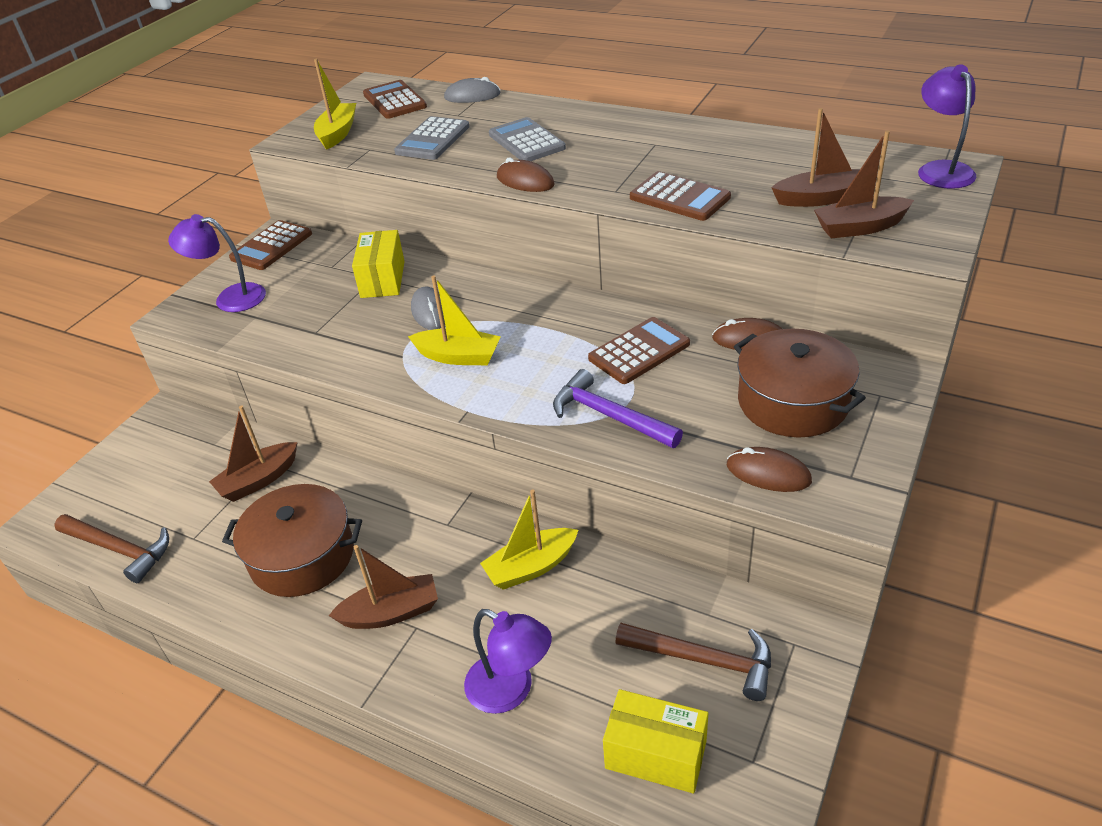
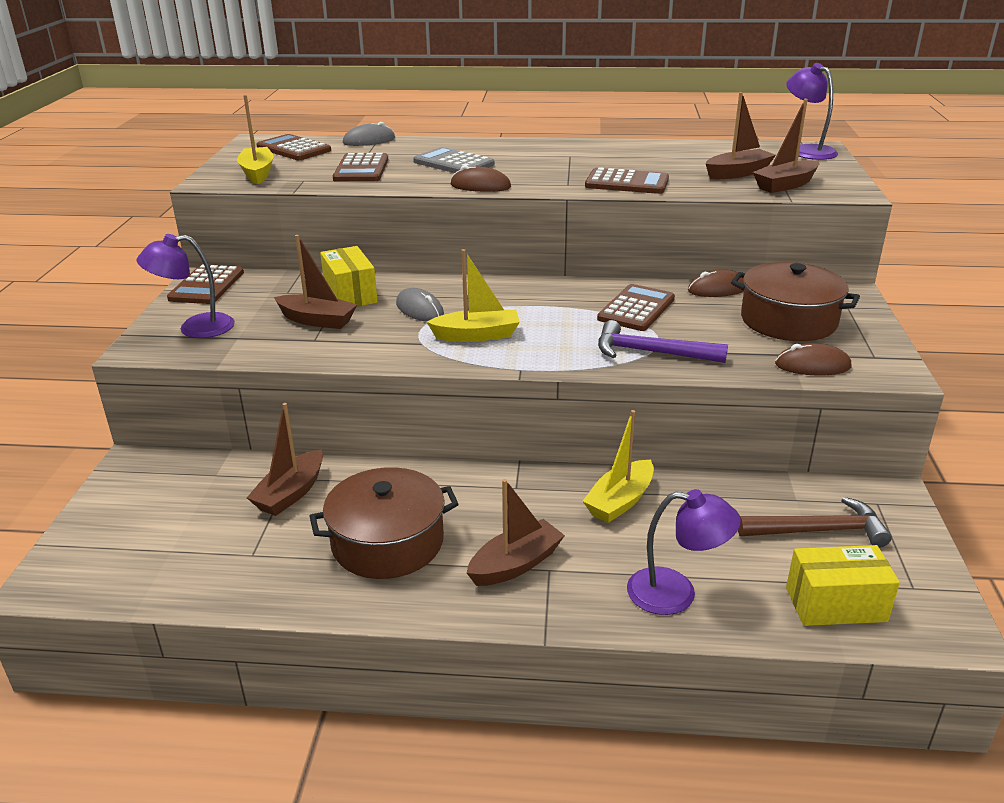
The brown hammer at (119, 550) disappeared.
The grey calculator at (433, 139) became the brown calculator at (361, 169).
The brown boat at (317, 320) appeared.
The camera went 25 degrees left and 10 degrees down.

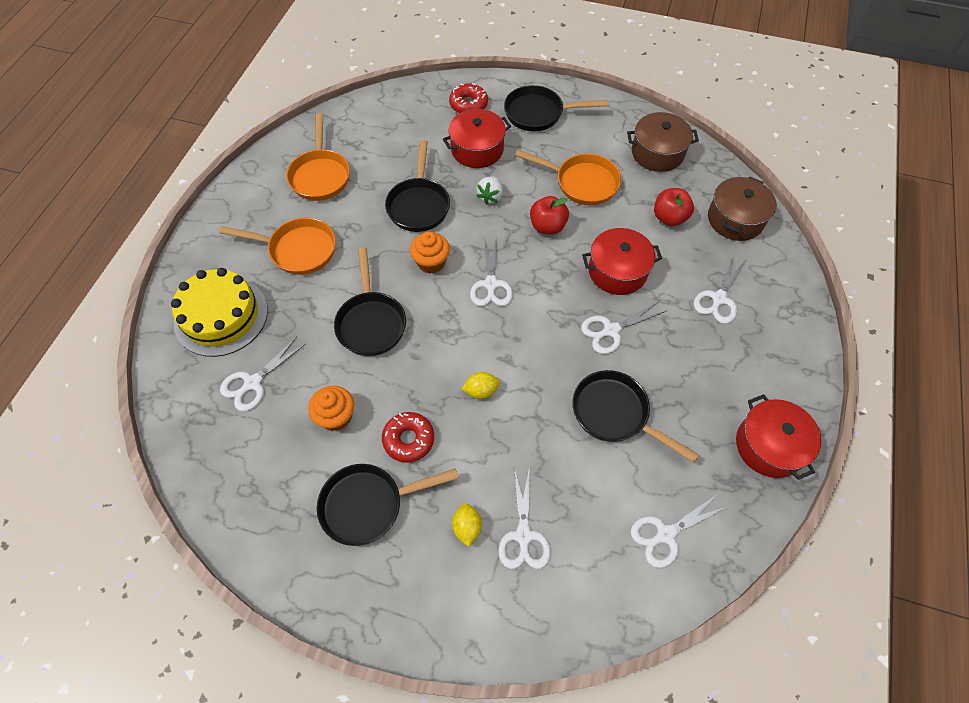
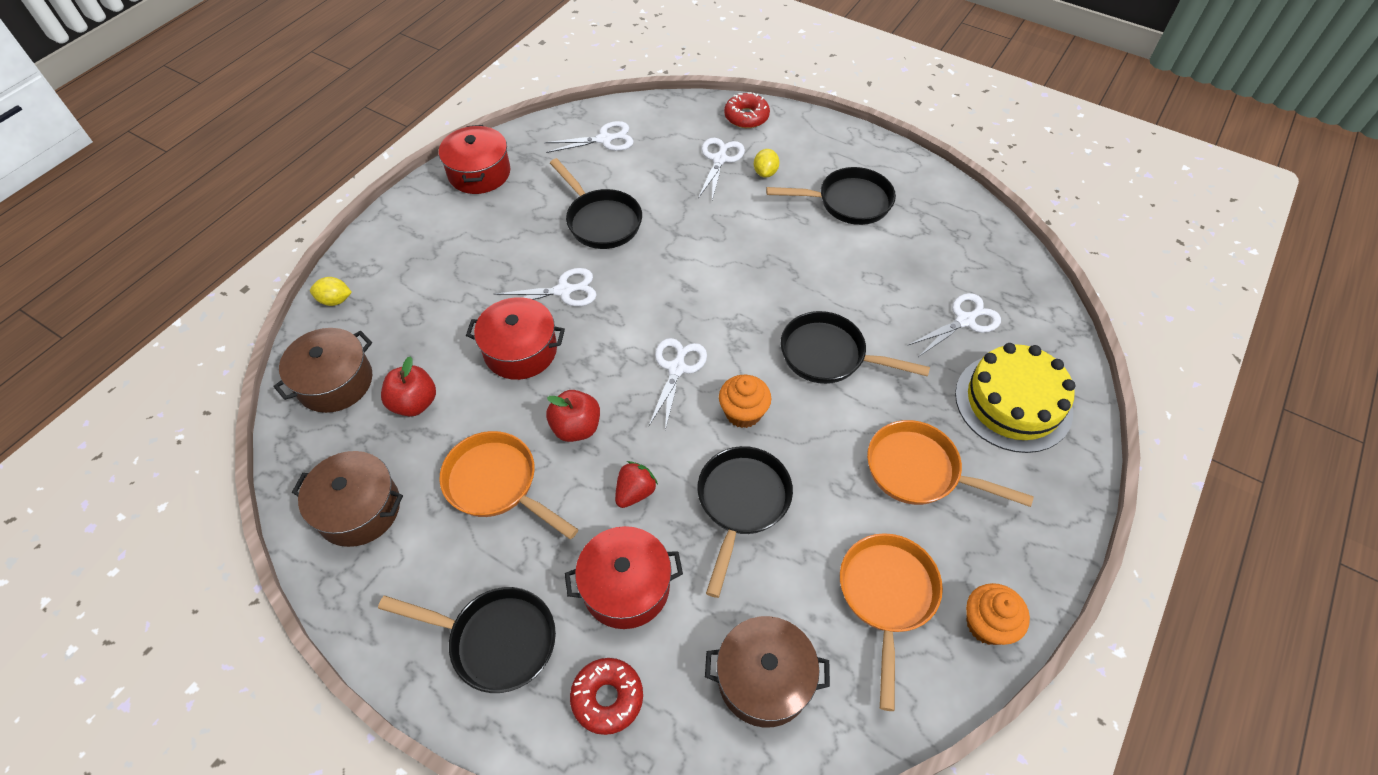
The orange cupcake moved from (336, 416) to (987, 624).
The black pan at (371, 322) turned 75 degrees counterclockwise.
The red donut moved from (408, 439) to (746, 117).
The yellow lemon moved from (481, 391) to (335, 300).
The white strawberry at (490, 197) became the red strawberry at (635, 492).
The white scissors at (719, 298) disappeared.
The brown pot at (764, 679) appeared.
The camera went 165 degrees left and 5 degrees down.

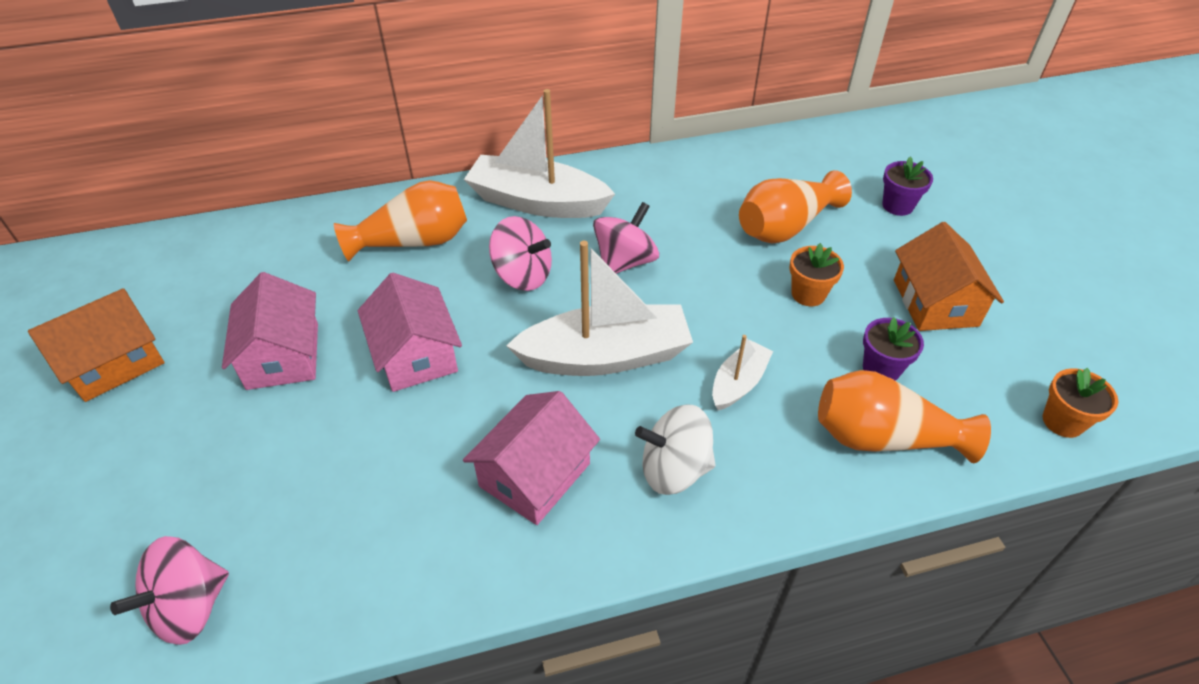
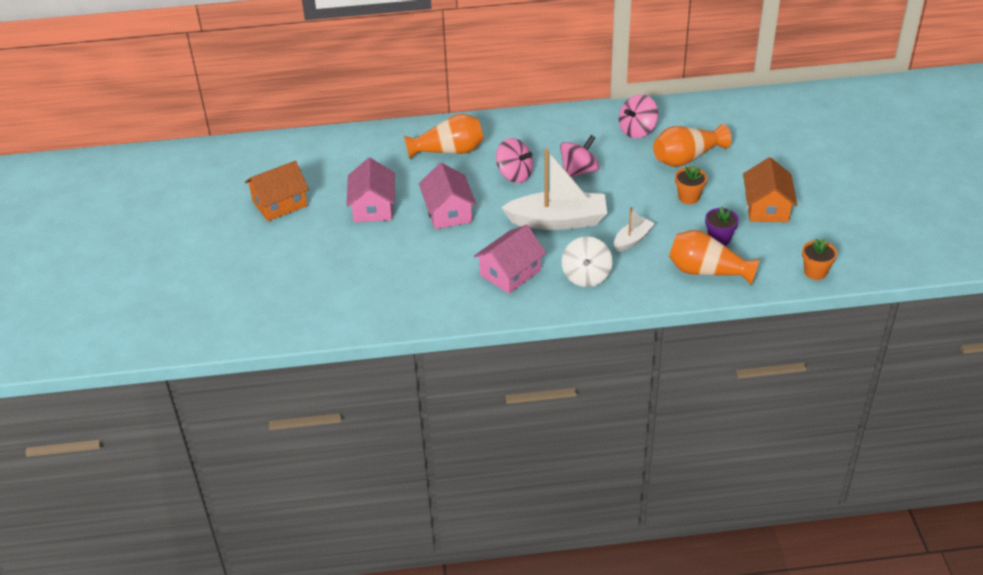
The pink spinning top moved from (190, 607) to (637, 130).
The white boat at (537, 202) disappeared.
The white spinning top at (674, 469) turned 90 degrees counterclockwise.
The purple flower pot at (897, 206) disappeared.
The camera went 10 degrees right and 5 degrees down.

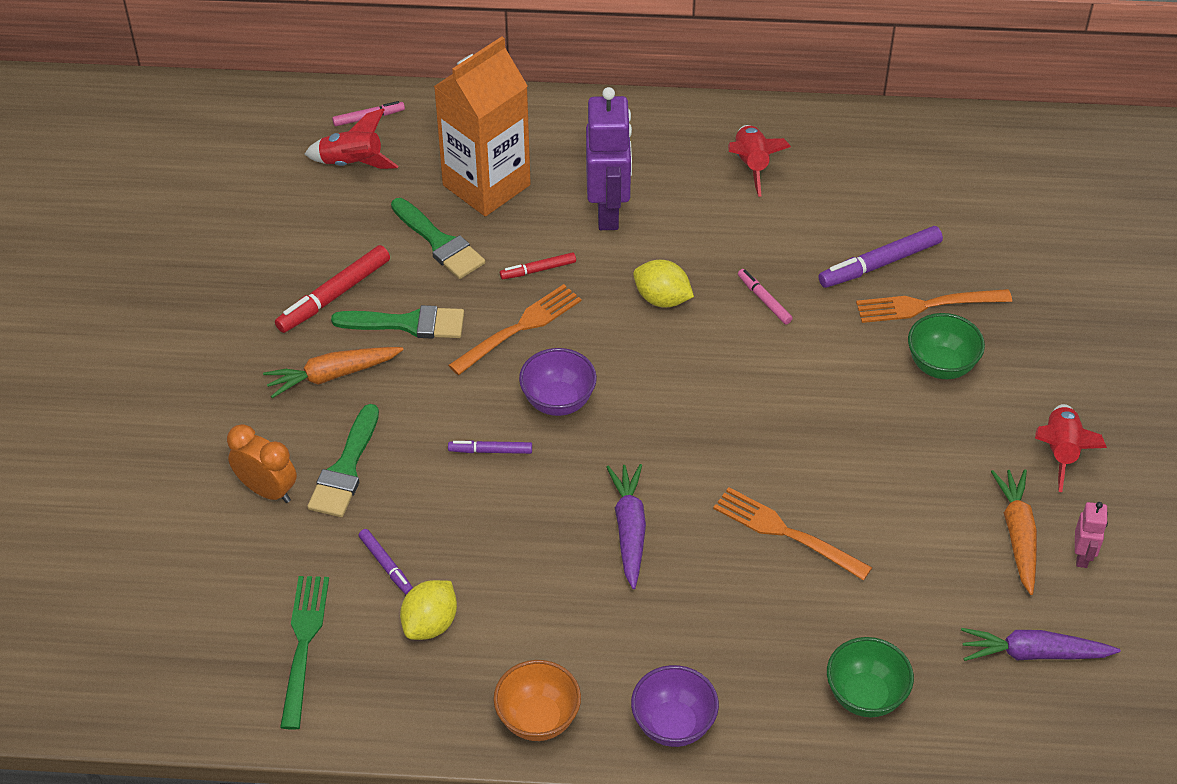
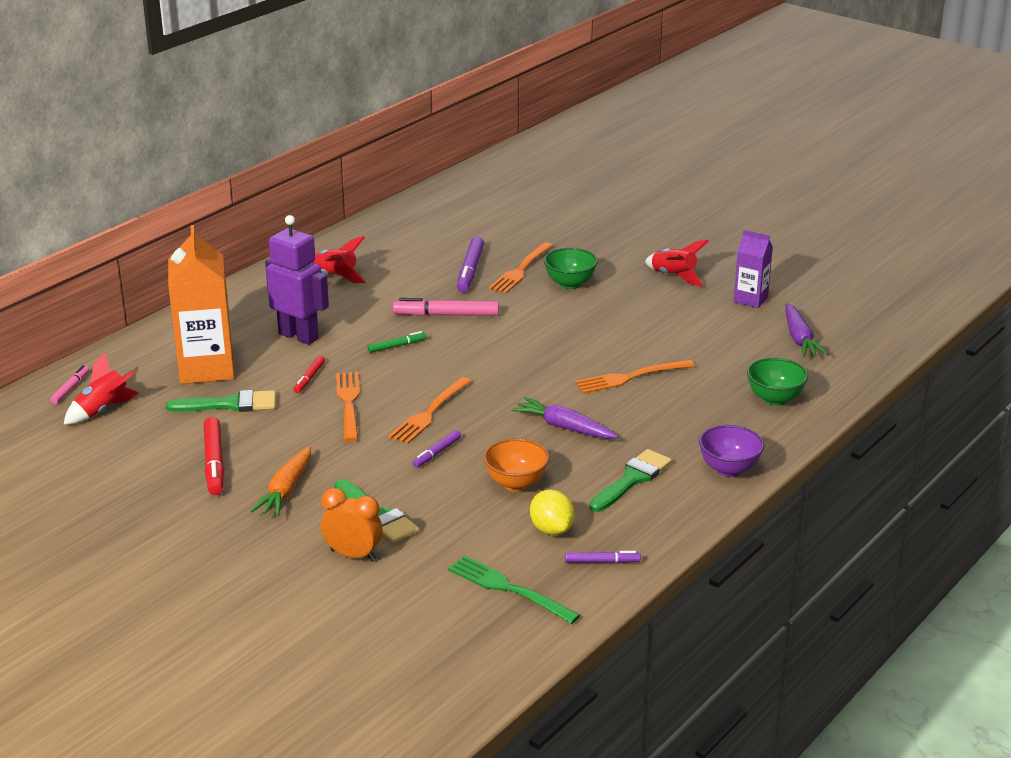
The orange clock at (267, 490) turned 45 degrees clockwise.
The green brush moved from (408, 323) to (632, 479).
The purple marker moved from (386, 565) to (602, 562).
The orange bowl moved from (538, 719) to (516, 483).
The purple bowl at (558, 401) was replaced by the orange fork at (429, 413).
The yellow lemon at (662, 299) was replaced by the green marker at (397, 346).
The pink marker at (764, 300) changed to 1.77 times the size.
The purple carrot at (1034, 653) turned 45 degrees counterclockwise.
The orange carrot at (1017, 535) disappeared.
The pink robot at (1082, 556) was replaced by the purple carton at (750, 299).
The camera went 55 degrees left and 20 degrees down.

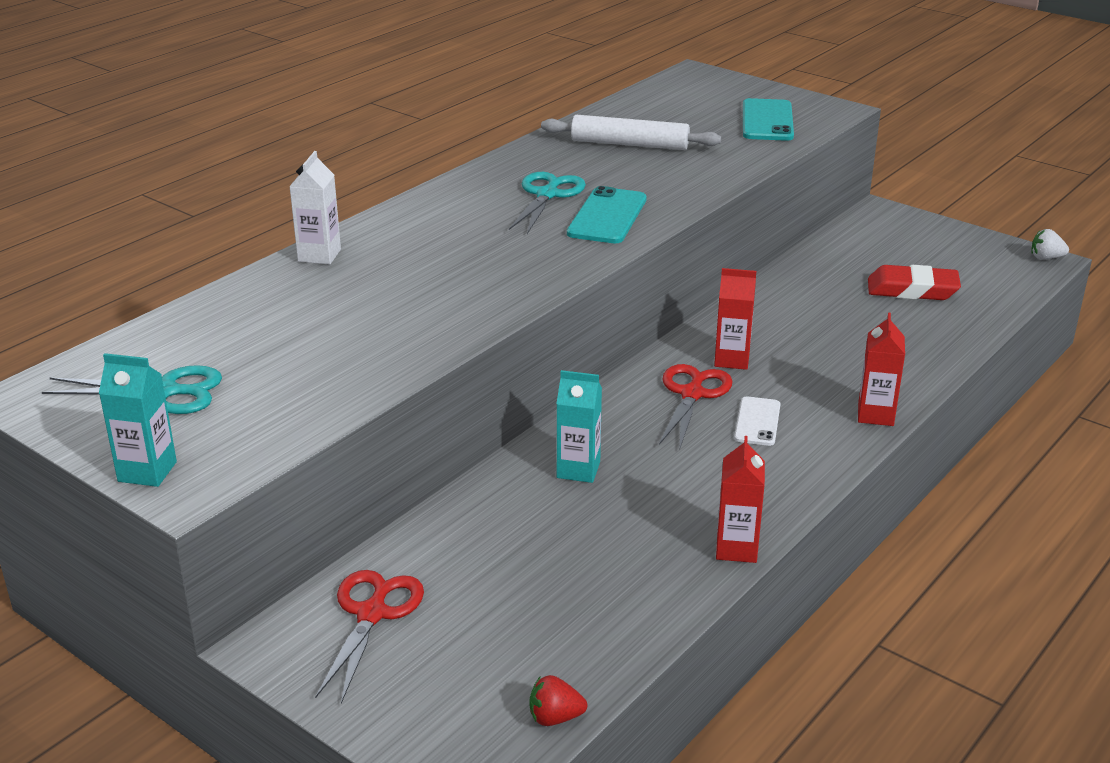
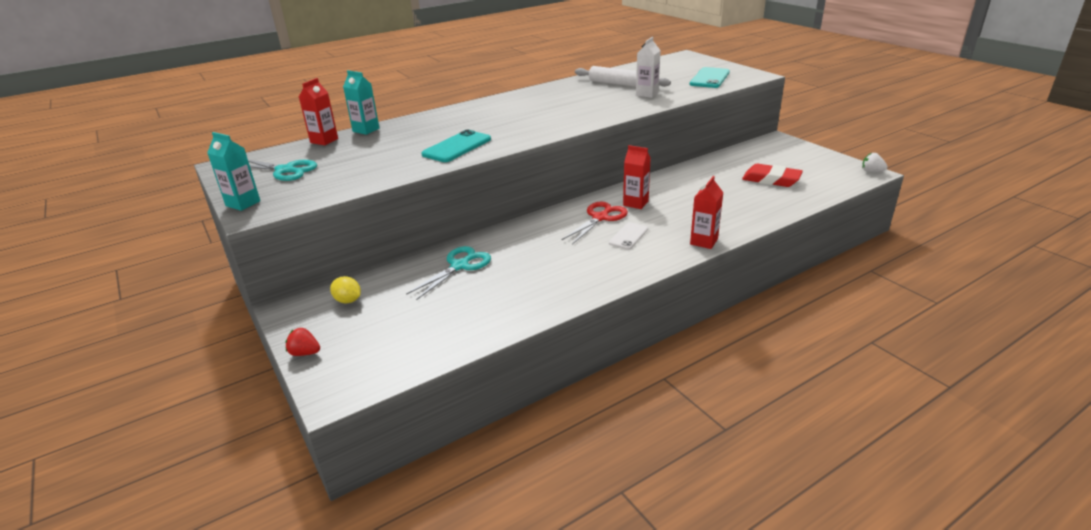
The white carton moved from (319, 255) to (647, 94).
The red scissors at (372, 614) was replaced by the yellow lemon at (348, 300).
The turquoise scissors moved from (547, 195) to (459, 266).
The red strawberry moved from (555, 718) to (305, 353).
The turquoise carton moved from (578, 470) to (366, 130).
The turquoise phone moved from (607, 216) to (457, 147).
The red carton moved from (736, 549) to (324, 140).
The camera went 20 degrees right and 0 degrees up.

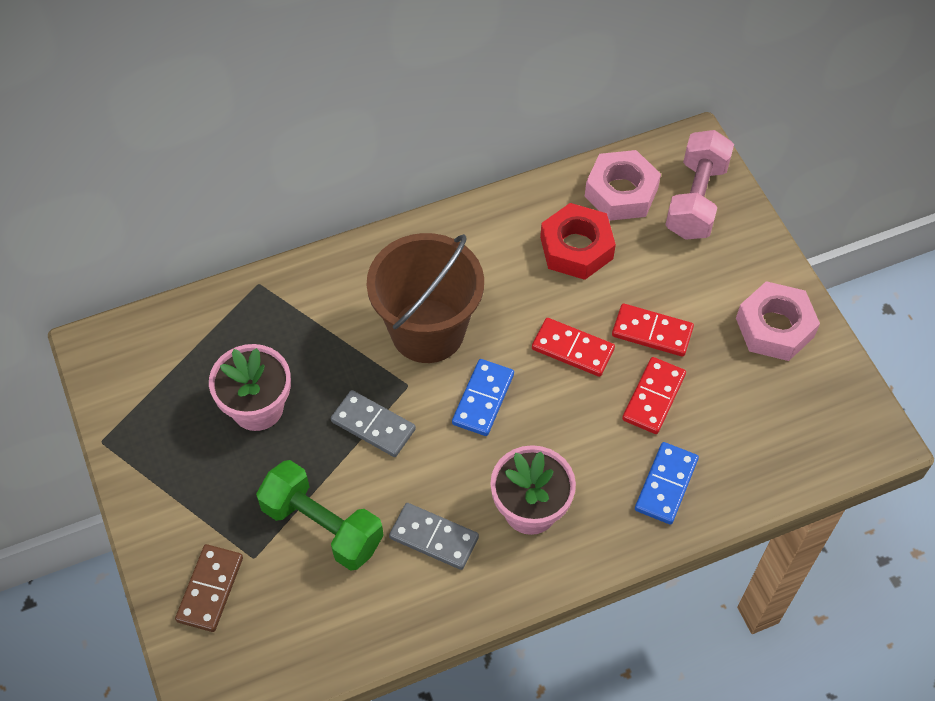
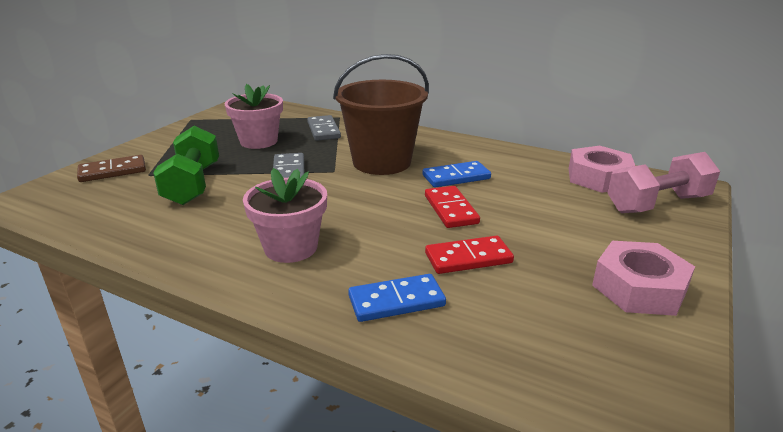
The grey domino moved from (434, 537) to (323, 130).
The blue domino moved from (483, 399) to (456, 177).
The red nut at (576, 248) disappeared.
The red domino at (652, 332) disappeared.
The camera went 50 degrees right and 30 degrees down.

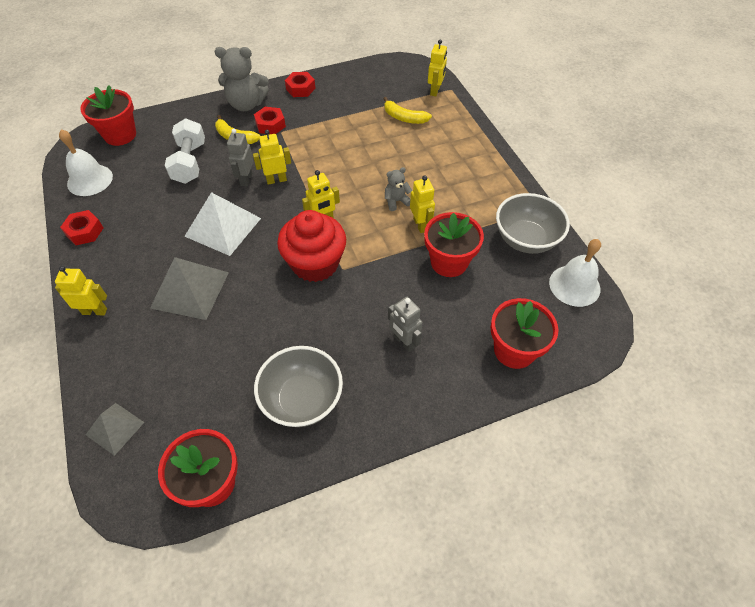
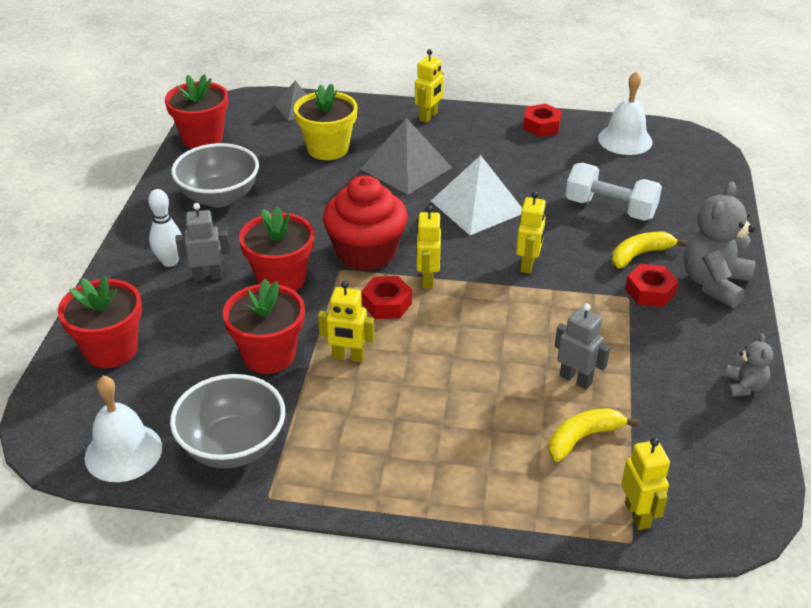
The red flower pot moved from (120, 135) to (281, 279).
The grey robot moved from (246, 179) to (576, 379).
The red nut moved from (300, 89) to (386, 304).
The grey teddy bear moved from (396, 201) to (744, 386).
The yellow robot at (435, 91) turned 150 degrees counterclockwise.
The white bowling pin at (170, 261) appeared.
The yellow flower pot at (328, 148) appeared.
The camera went 120 degrees right and 15 degrees down.

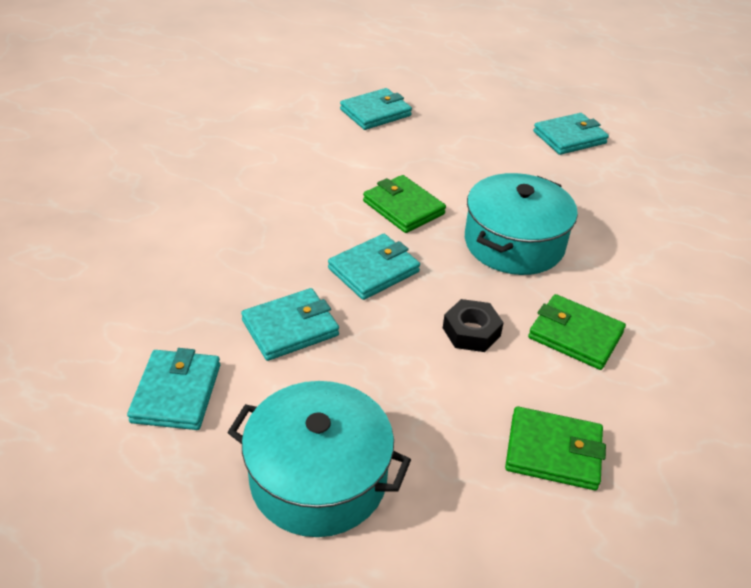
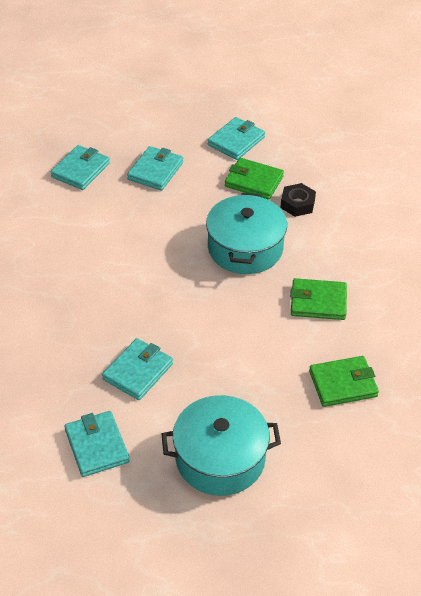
The turquoise wallet moved from (373, 270) to (155, 171).
The green wallet moved from (403, 207) to (254, 181).
The black nut moved from (471, 331) to (297, 204).
The camera went 25 degrees left and 5 degrees up.

